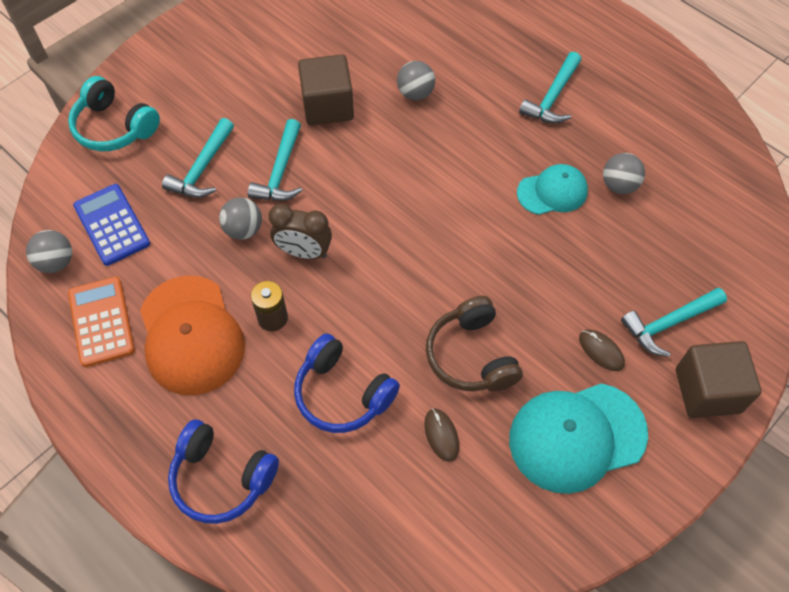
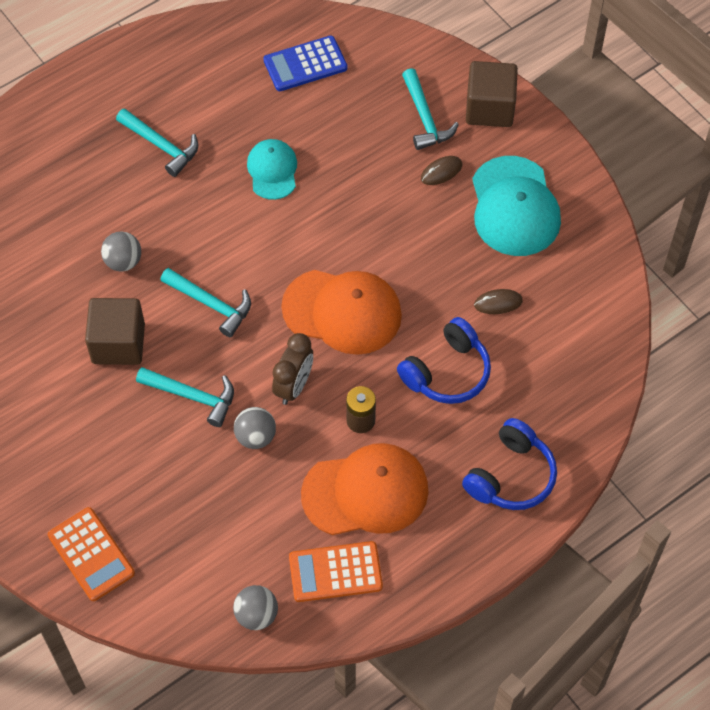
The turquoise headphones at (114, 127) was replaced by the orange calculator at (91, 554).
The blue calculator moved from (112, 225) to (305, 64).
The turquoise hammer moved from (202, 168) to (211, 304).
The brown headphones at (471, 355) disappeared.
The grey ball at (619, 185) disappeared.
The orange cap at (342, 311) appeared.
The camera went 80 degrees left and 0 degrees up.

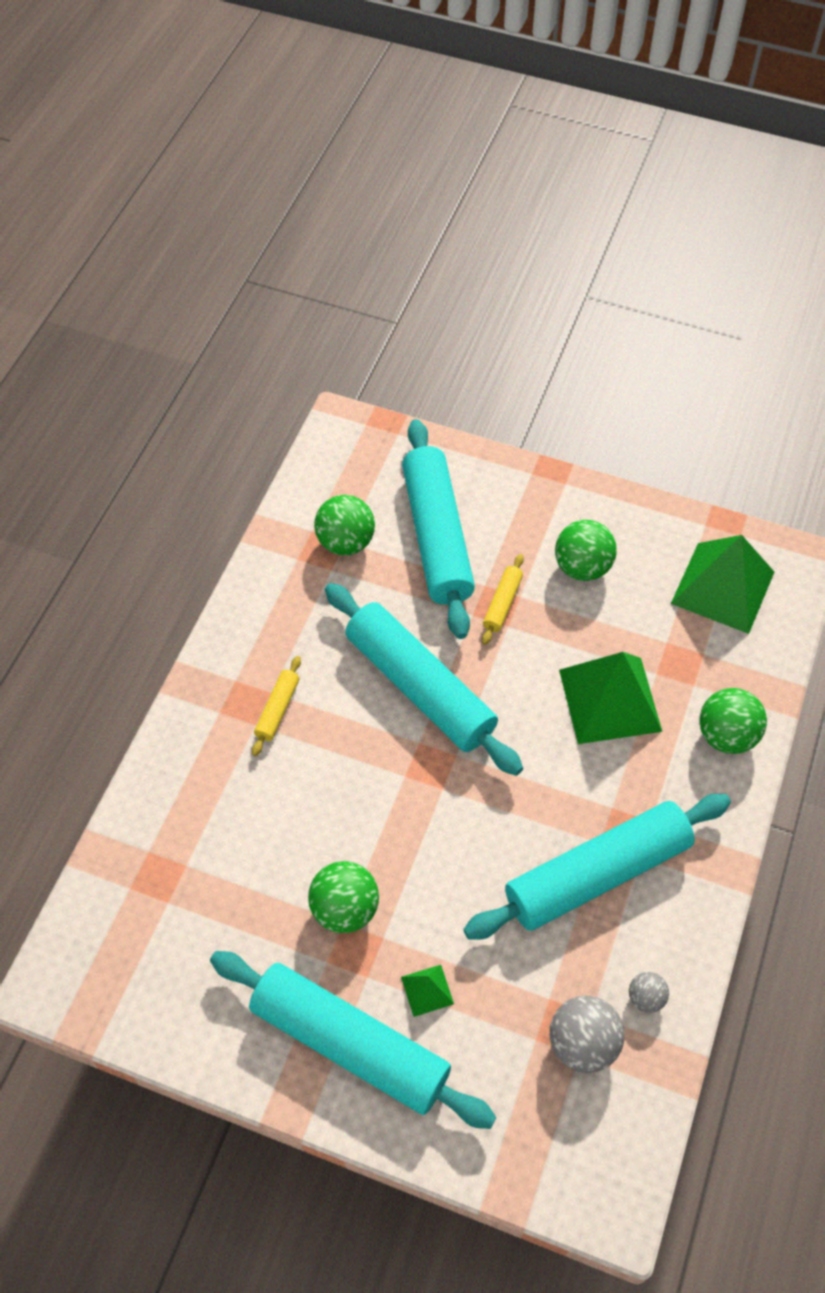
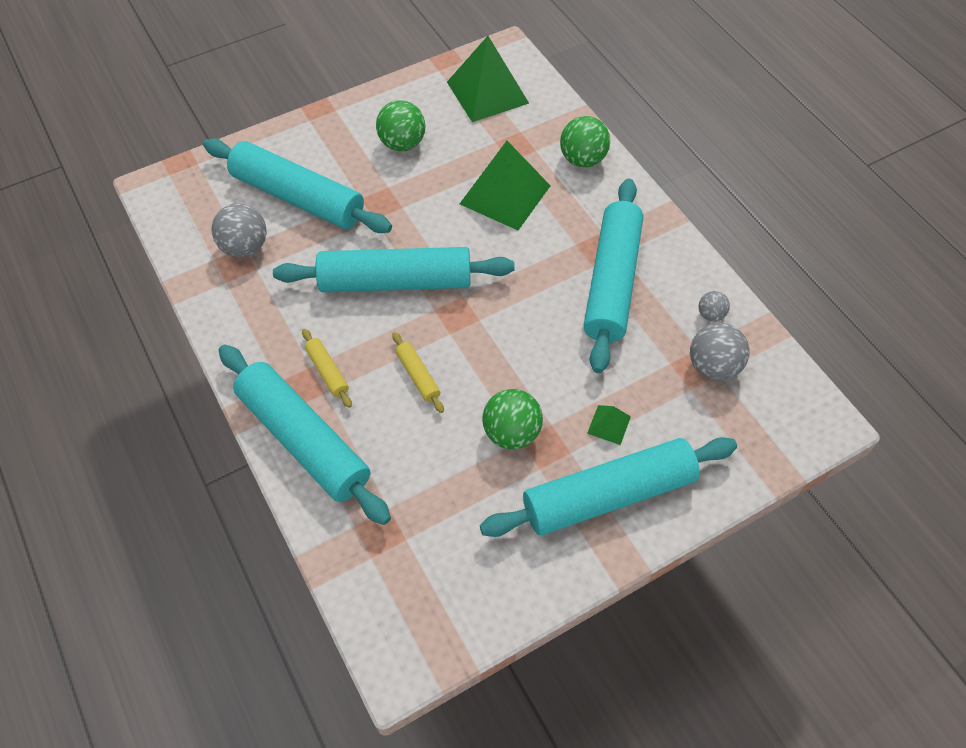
The green ball at (345, 542) became the grey ball at (245, 247).
The yellow rolling pin moved from (502, 603) to (418, 376).
The turquoise rolling pin at (303, 440) appeared.
The camera went 50 degrees left and 0 degrees up.

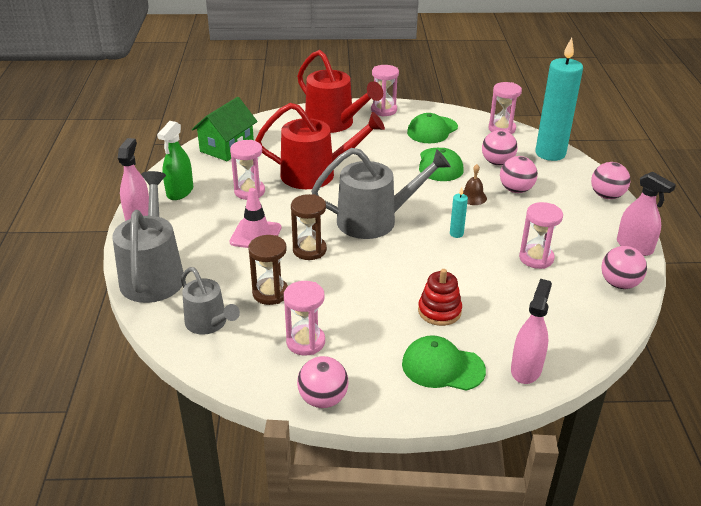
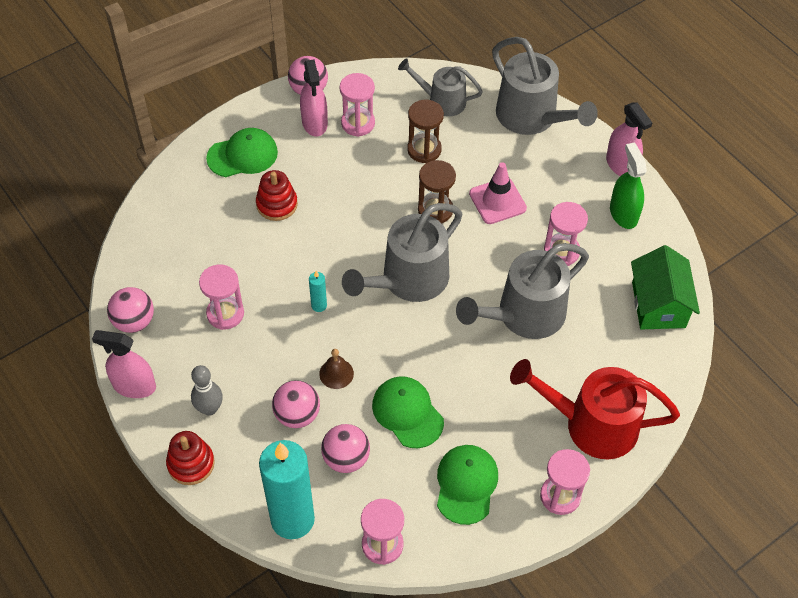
The red watering can at (316, 174) became the grey watering can at (524, 315).
The pink spray bottle moved from (526, 369) to (314, 123).
The pink ball at (606, 196) was replaced by the red stacking toy at (191, 464).
The grey bowling pin at (209, 408) appeared.
The camera went 145 degrees right and 20 degrees up.

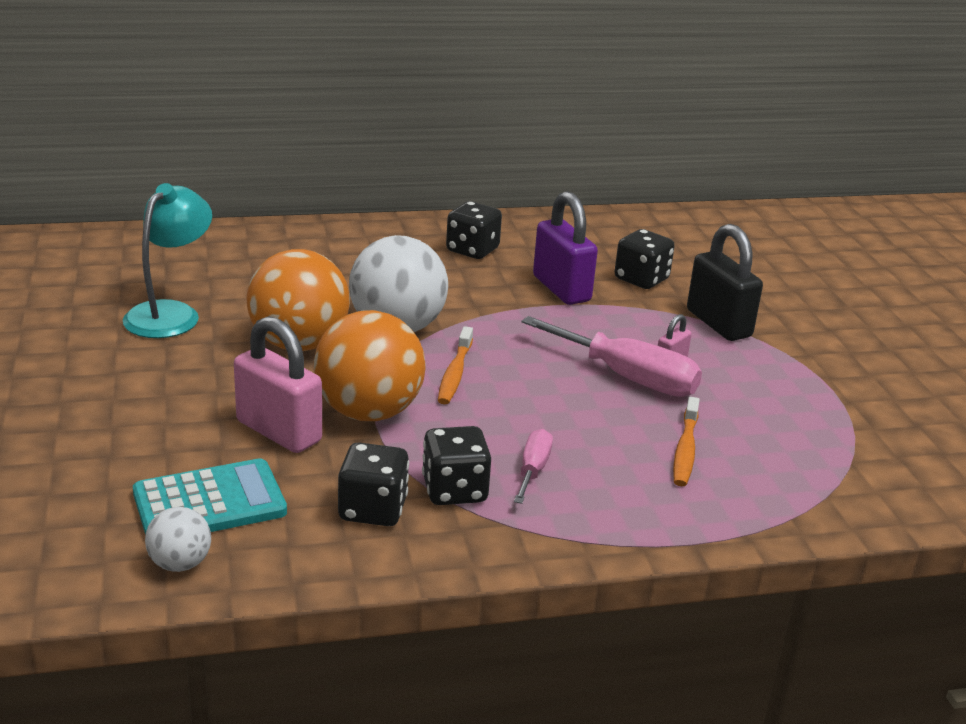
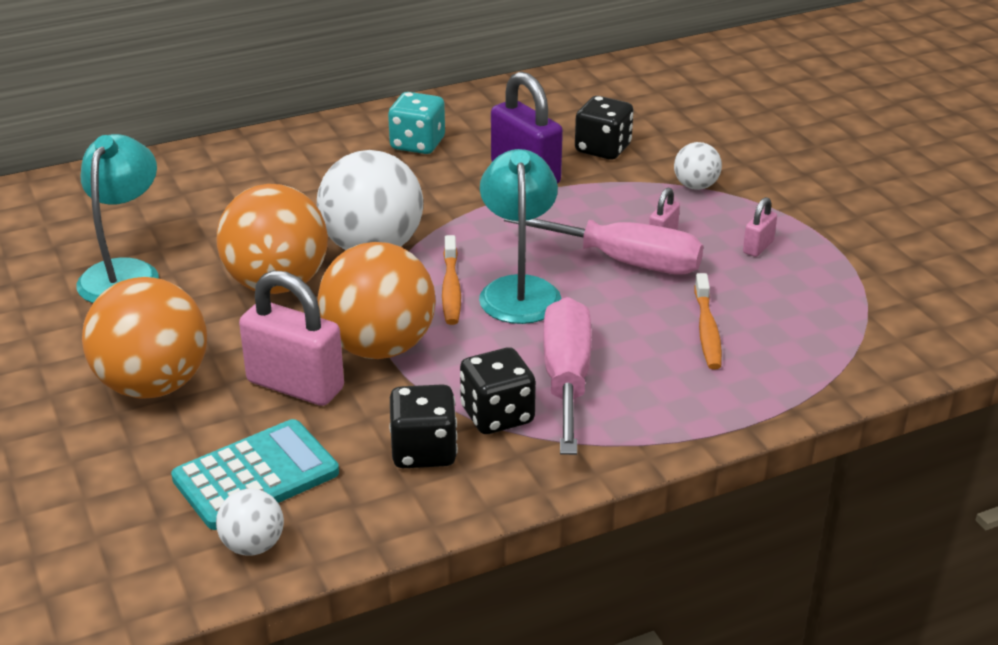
The black dice at (472, 250) became the turquoise dice at (417, 144).
The pink screwdriver at (533, 470) changed to 1.88 times the size.
The black padlock at (718, 324) was replaced by the white ball at (696, 186).
The orange ball at (153, 385) appeared.
The turquoise lamp at (519, 290) appeared.
The pink padlock at (758, 247) appeared.
The camera went 10 degrees left and 5 degrees up.

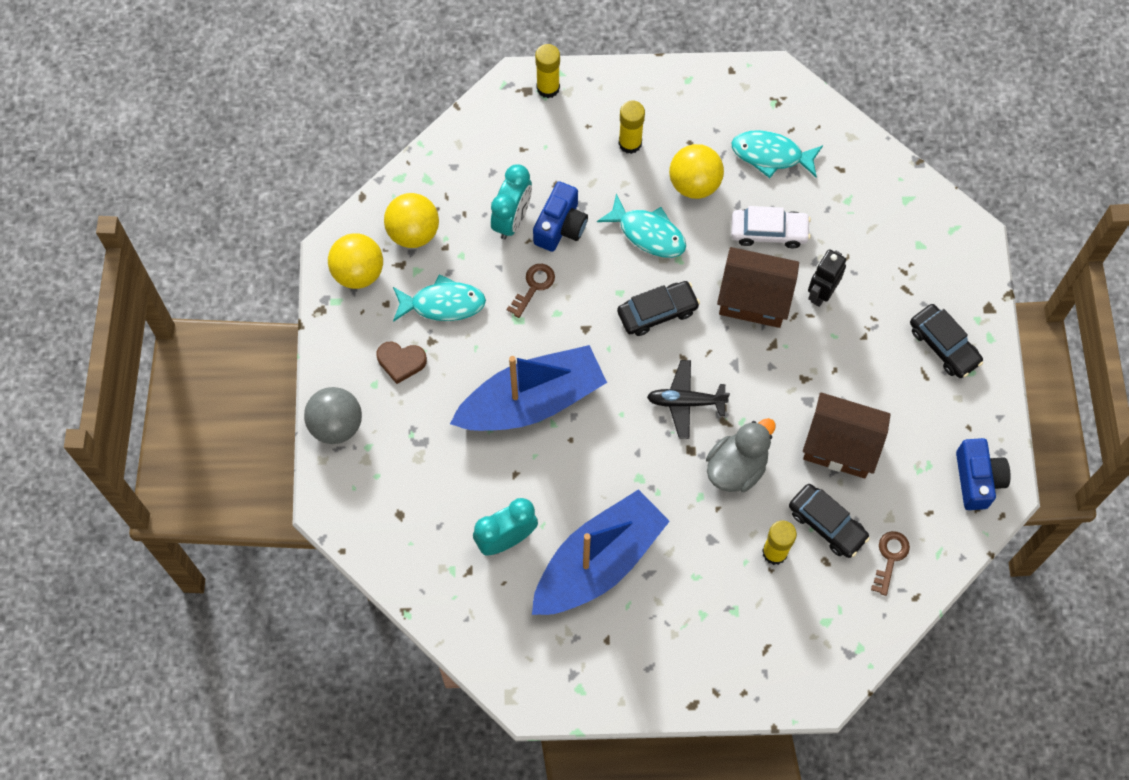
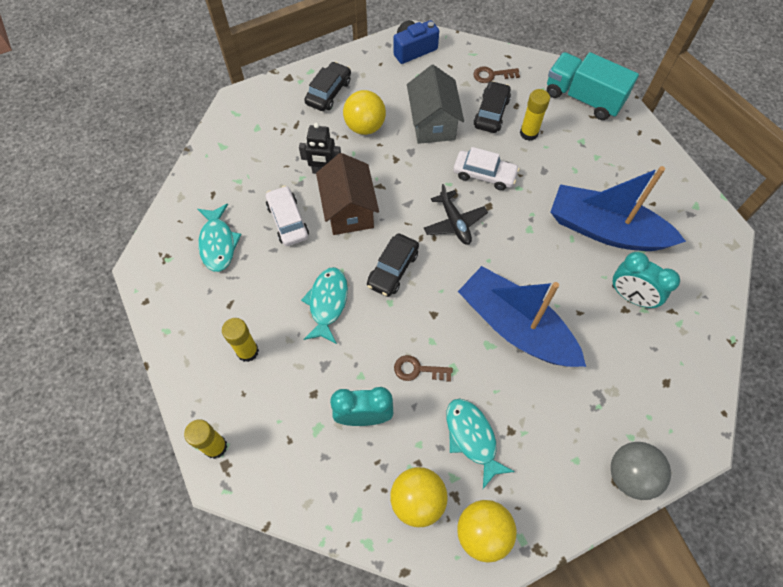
The brown heart at (401, 362) disappeared.
The blue camera at (560, 226) disappeared.
The black car at (657, 312) turned 105 degrees counterclockwise.
The yellow ball moved from (694, 183) to (365, 126).
The grey duck at (736, 467) was replaced by the white car at (484, 174).
The brown house at (840, 445) became the grey house at (433, 123).
The turquoise truck at (583, 98) appeared.
The camera went 115 degrees left and 5 degrees down.

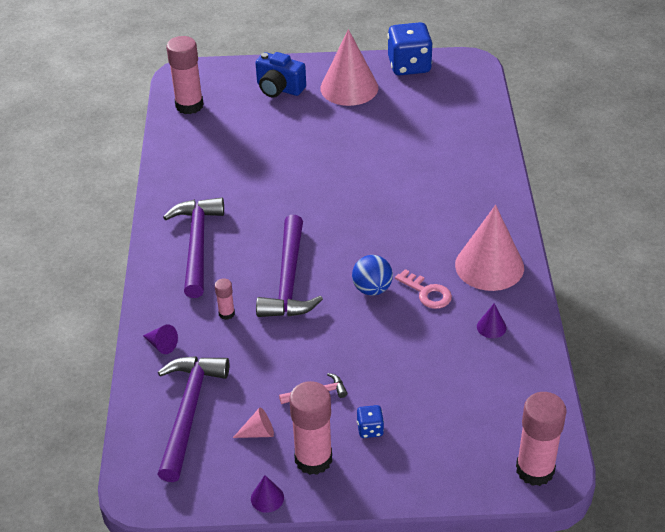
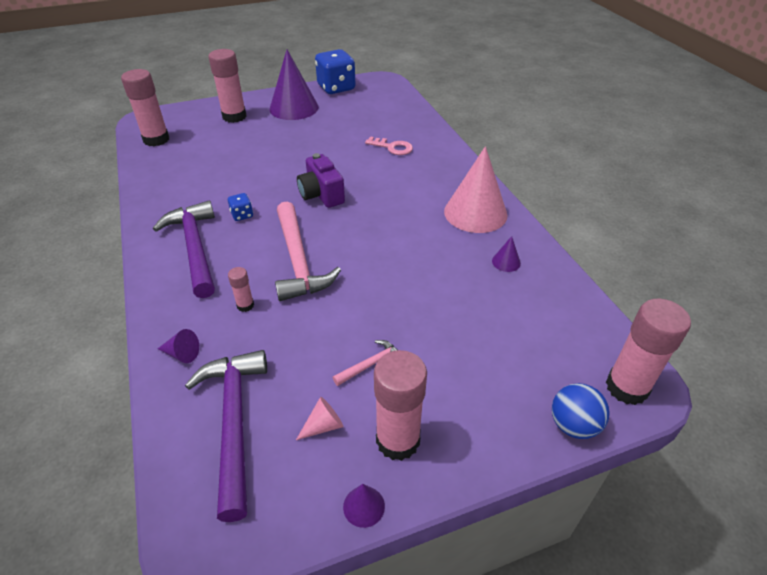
The blue camera at (279, 89) was replaced by the pink glue stick at (234, 117).
The purple hammer at (288, 280) became the pink hammer at (298, 261).
The pink cone at (349, 88) became the purple cone at (294, 108).
The blue ball moved from (372, 289) to (573, 425).
The blue dice moved from (370, 429) to (242, 215).
The pink key moved from (427, 293) to (392, 147).
The purple camera at (321, 195) appeared.
The camera went 20 degrees left and 0 degrees up.

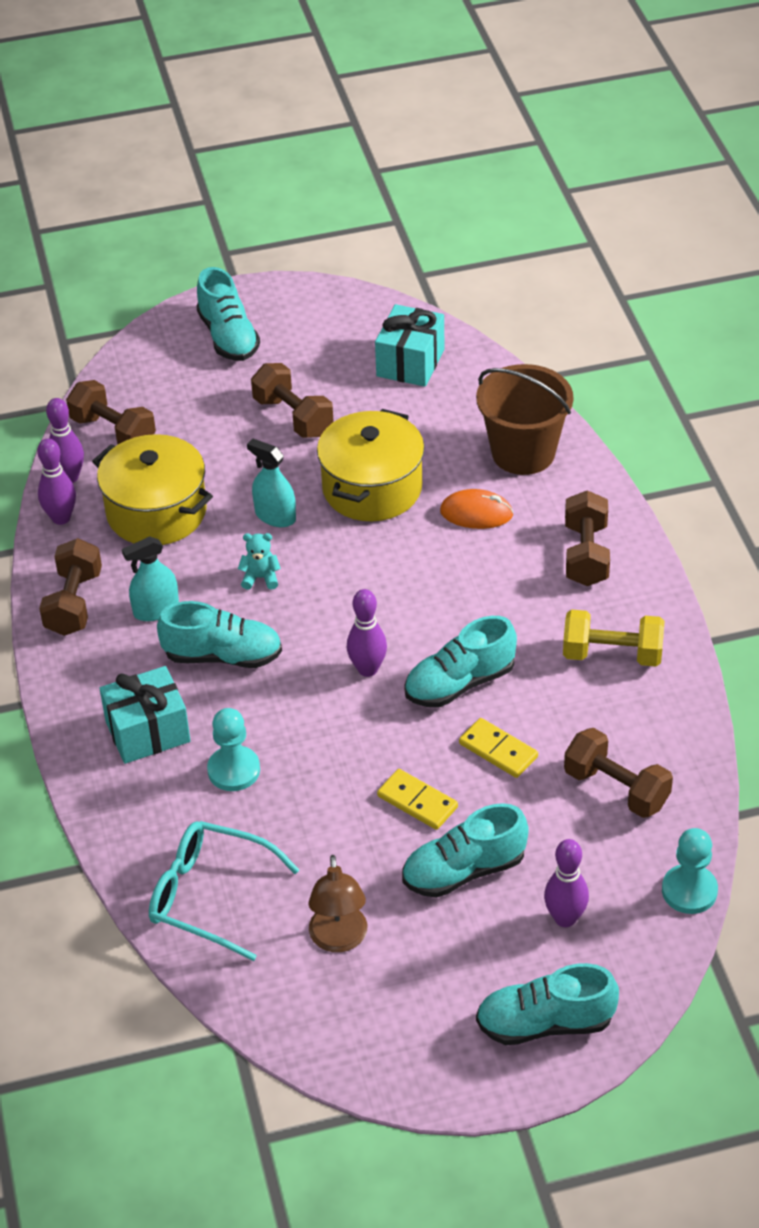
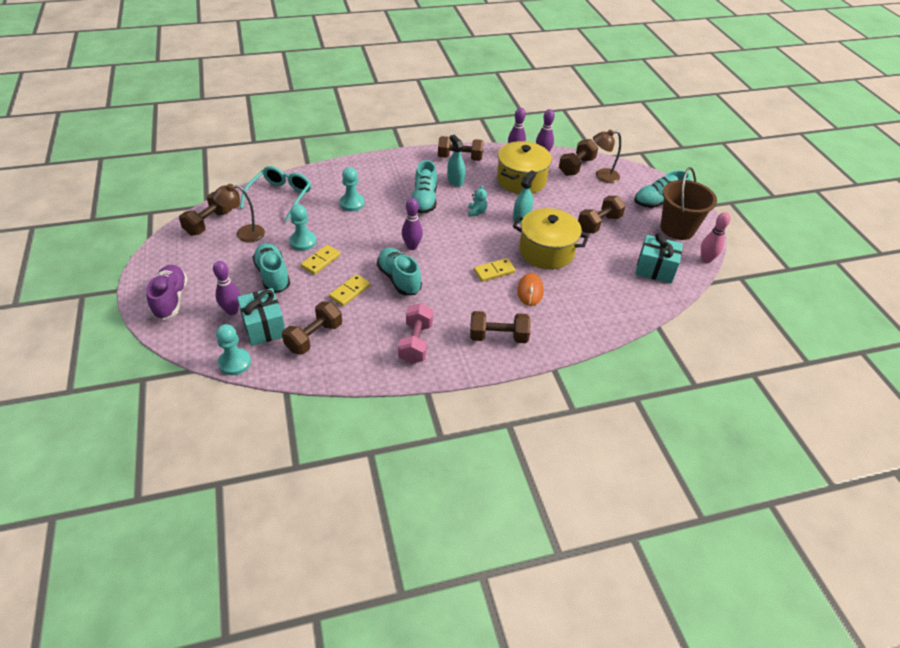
The turquoise gift moved from (147, 731) to (264, 327).
The brown bucket moved from (523, 453) to (677, 228).
The turquoise shoe at (545, 1023) became the purple shoe at (171, 299).
The yellow dumbbell at (612, 654) became the pink dumbbell at (416, 343).
The brown dumbbell at (209, 223) appeared.
The turquoise pawn at (303, 242) appeared.
The yellow domino at (494, 271) appeared.
The brown lamp at (602, 176) appeared.
The pink bowling pin at (706, 259) appeared.
The camera went 85 degrees right and 0 degrees up.

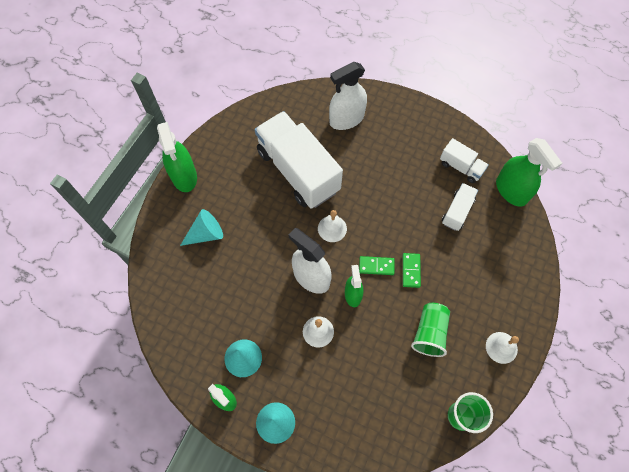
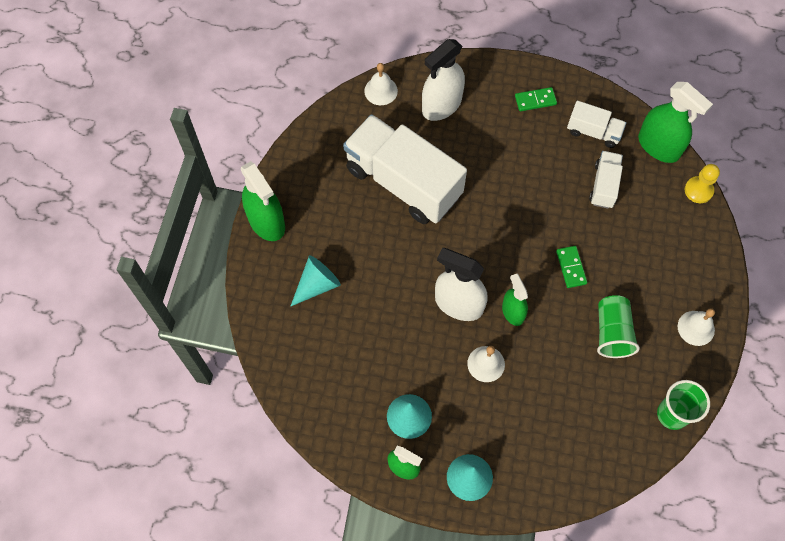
The white bell moved from (332, 228) to (381, 91).
The green domino moved from (376, 266) to (535, 100).
The yellow pawn at (698, 190) appeared.
The camera went 15 degrees left and 0 degrees up.

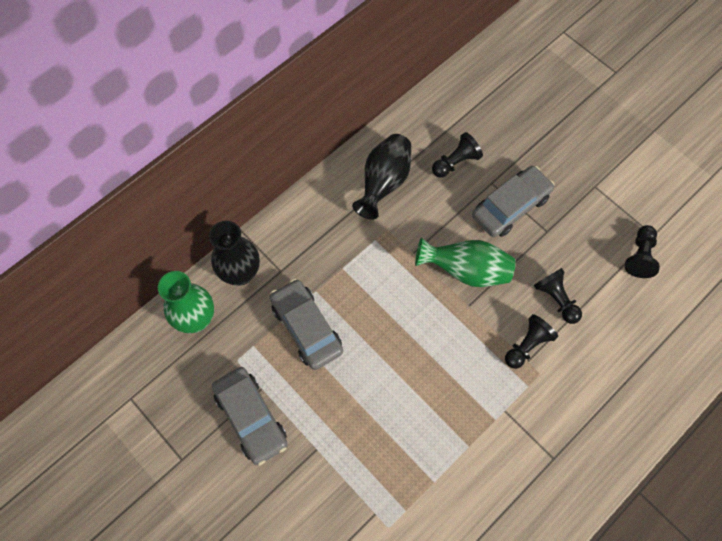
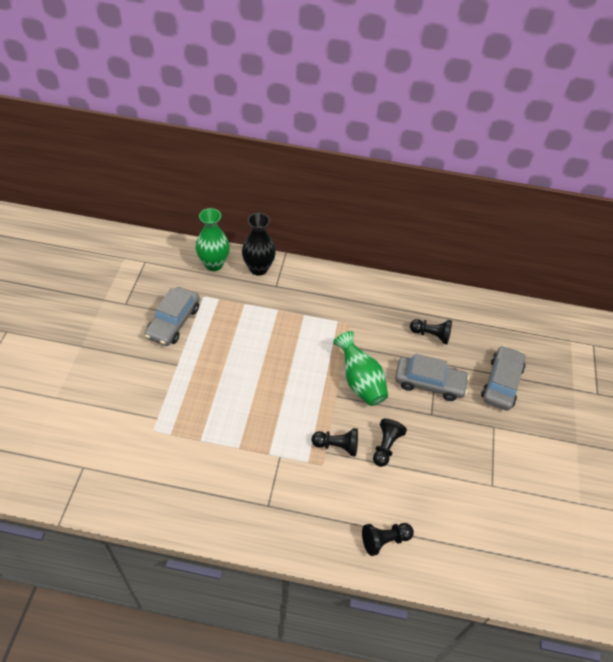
The grey car moved from (306, 328) to (501, 383).
The black vase at (384, 183) disappeared.
The black pawn moved from (639, 256) to (384, 540).
The camera went 50 degrees right and 15 degrees down.

